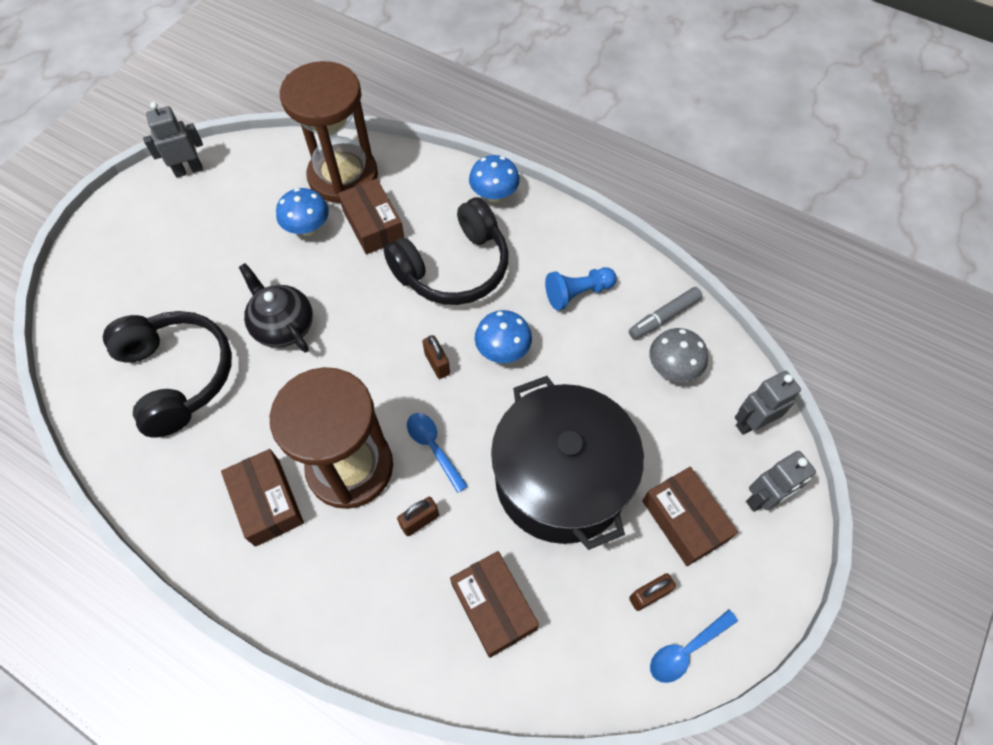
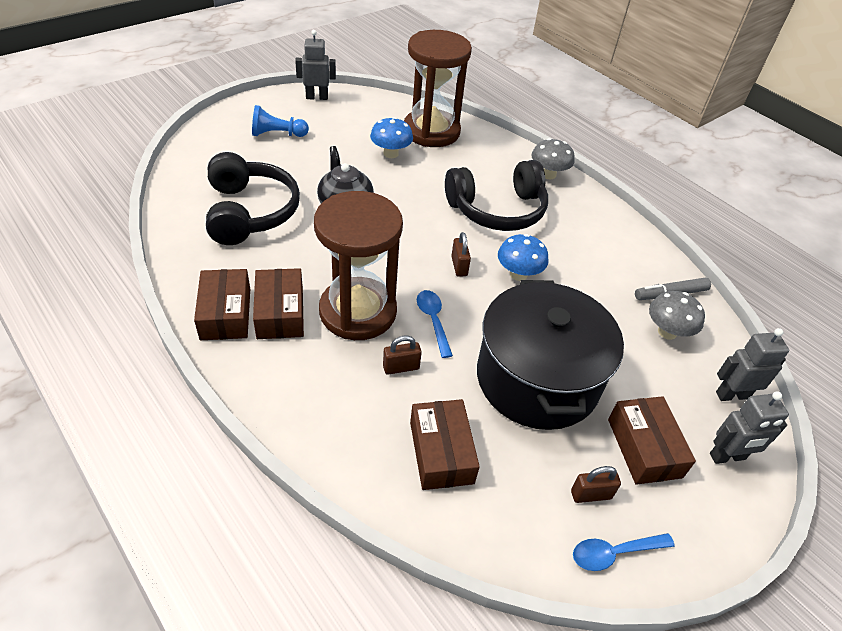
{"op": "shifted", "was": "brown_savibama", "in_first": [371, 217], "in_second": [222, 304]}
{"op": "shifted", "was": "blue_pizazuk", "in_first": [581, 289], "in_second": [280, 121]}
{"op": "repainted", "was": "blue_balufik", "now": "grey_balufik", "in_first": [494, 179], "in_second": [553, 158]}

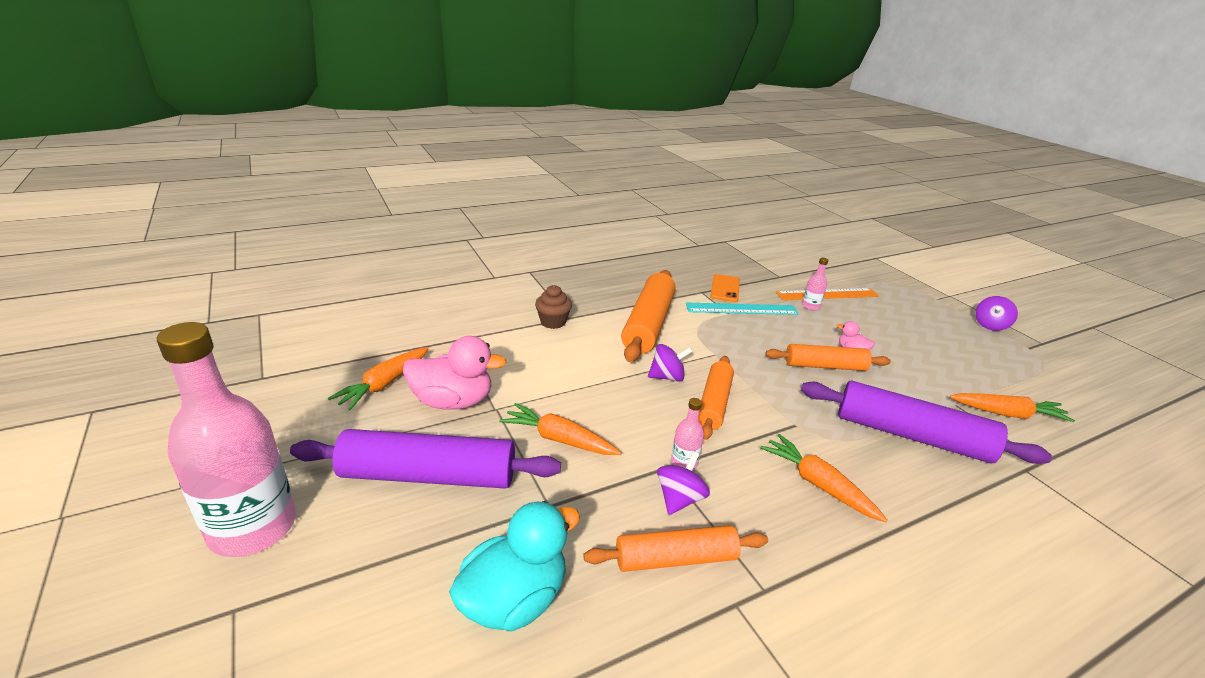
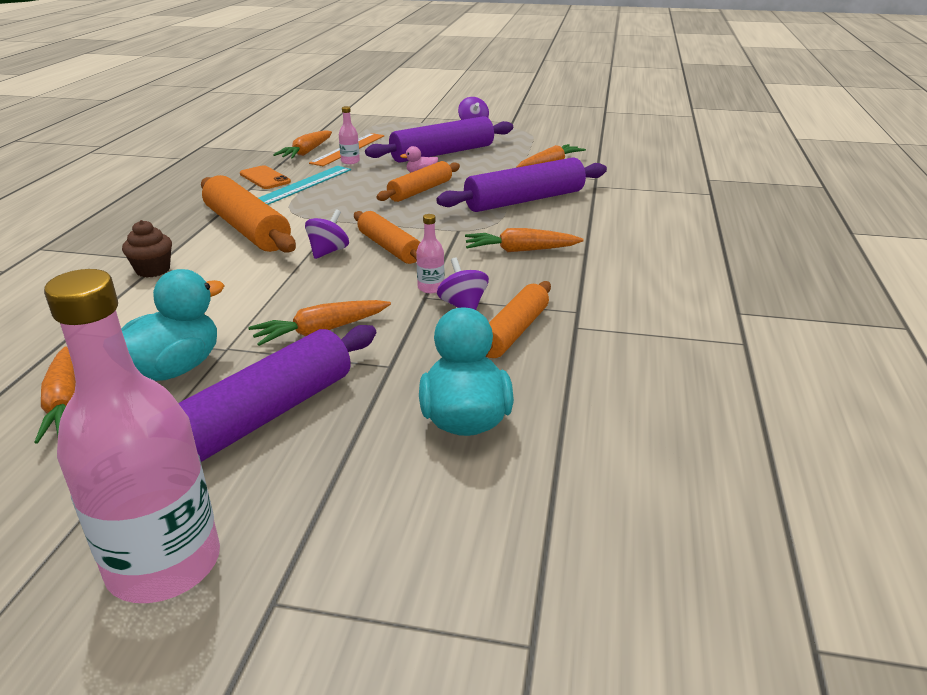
{"op": "repainted", "was": "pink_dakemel", "now": "turquoise_dakemel", "in_first": [455, 373], "in_second": [172, 325]}
{"op": "new", "now": "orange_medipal", "in_second": [302, 144]}
{"op": "new", "now": "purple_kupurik", "in_second": [439, 139]}

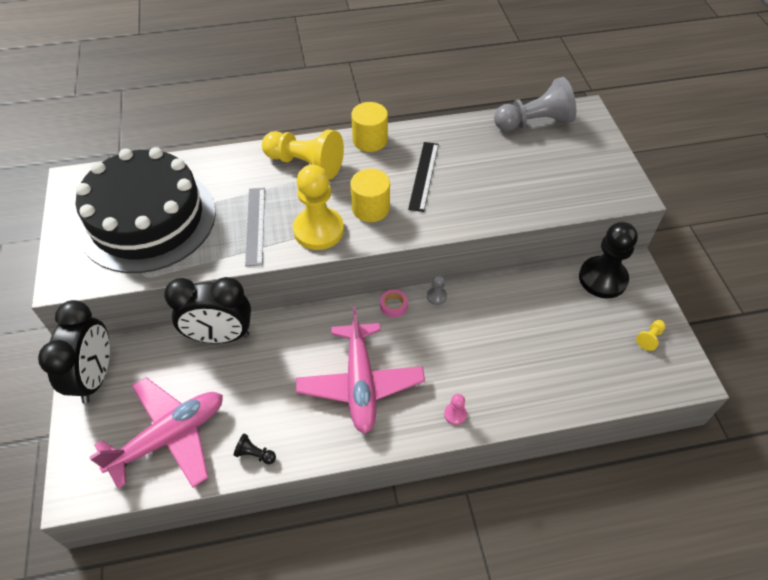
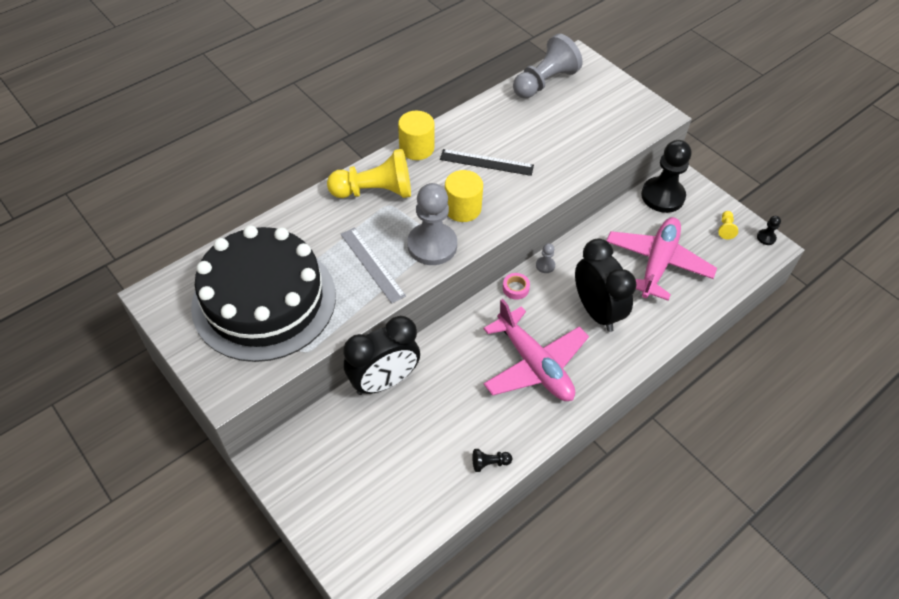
{"op": "repainted", "was": "yellow_pizazuk", "now": "grey_pizazuk", "in_first": [318, 207], "in_second": [432, 224]}
{"op": "rotated", "was": "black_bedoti", "in_first": [423, 177], "in_second": [487, 162], "clockwise": -60}
{"op": "shifted", "was": "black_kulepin", "in_first": [74, 352], "in_second": [606, 285]}
{"op": "shifted", "was": "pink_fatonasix", "in_first": [156, 433], "in_second": [661, 259]}
{"op": "new", "now": "black_pizazuk", "in_second": [769, 230]}
{"op": "gone", "was": "pink_pizazuk", "in_first": [455, 409]}

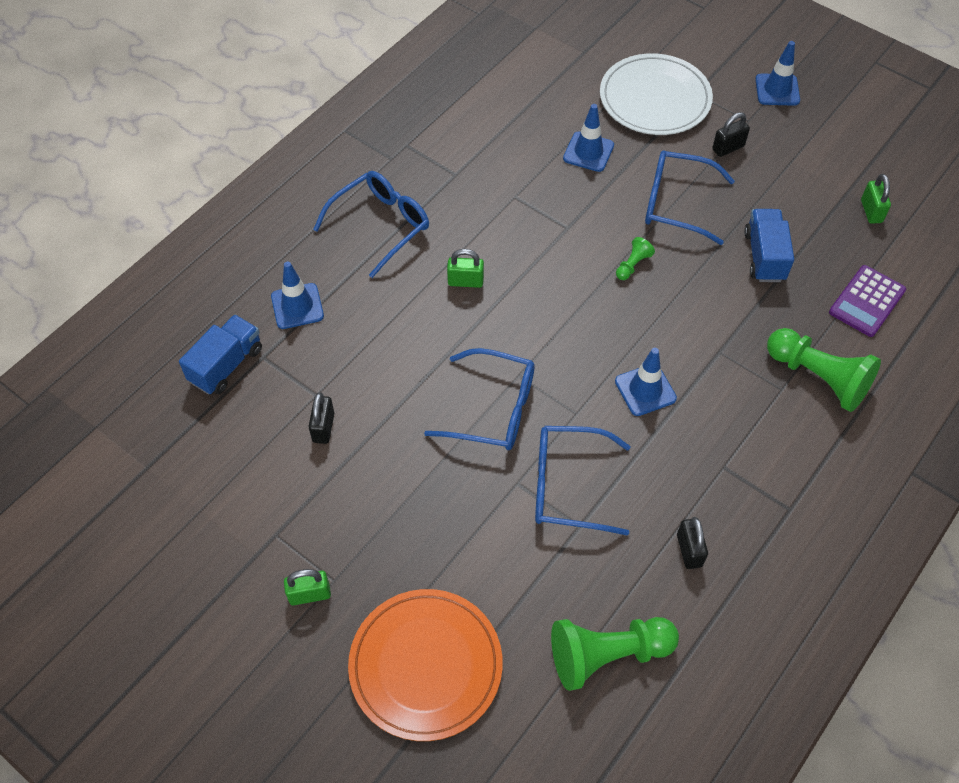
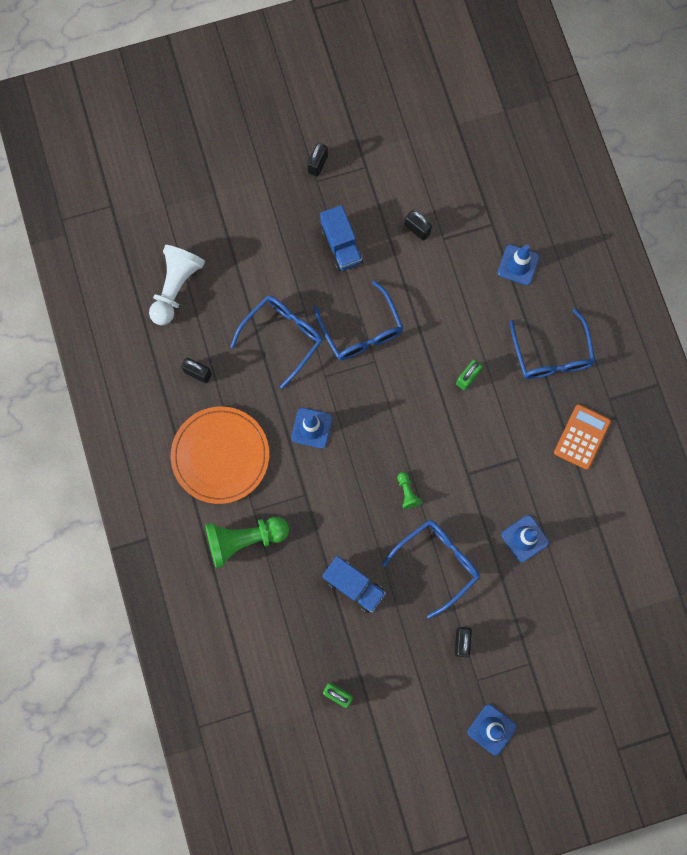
{"op": "repainted", "was": "green_pizazuk", "now": "white_pizazuk", "in_first": [615, 654], "in_second": [177, 285]}
{"op": "shifted", "was": "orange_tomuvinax", "in_first": [425, 665], "in_second": [220, 455]}
{"op": "repainted", "was": "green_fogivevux", "now": "black_fogivevux", "in_first": [307, 587], "in_second": [317, 159]}
{"op": "rotated", "was": "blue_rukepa", "in_first": [479, 399], "in_second": [358, 320], "clockwise": -75}
{"op": "shifted", "was": "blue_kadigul", "in_first": [220, 355], "in_second": [341, 238]}
{"op": "new", "now": "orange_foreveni", "in_second": [582, 437]}
{"op": "gone", "was": "white_tomuvinax", "in_first": [656, 94]}
{"op": "gone", "was": "purple_foreveni", "in_first": [867, 301]}

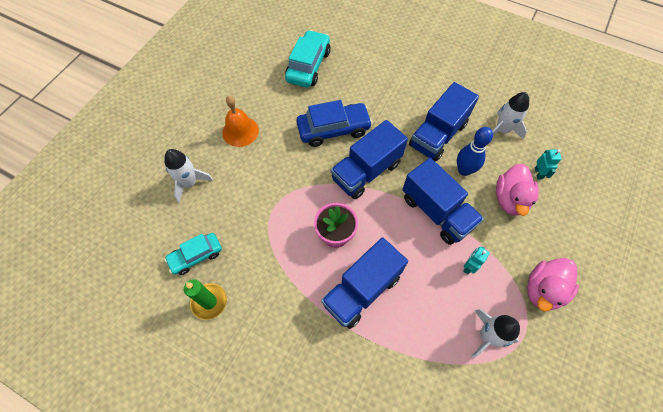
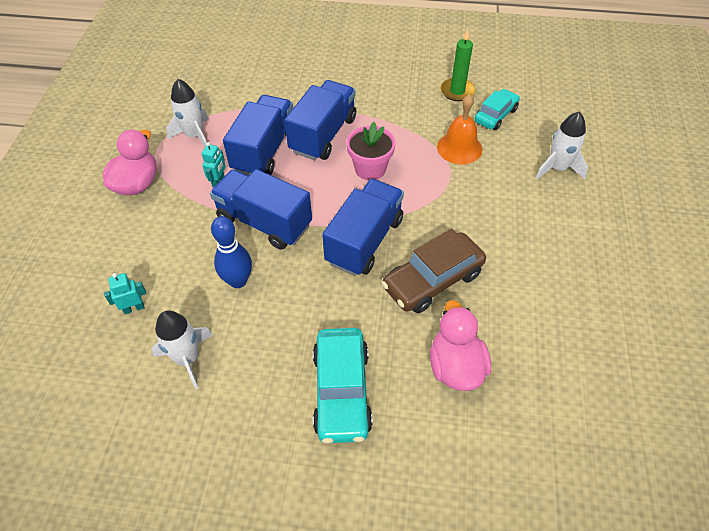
{"op": "rotated", "was": "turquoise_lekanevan", "in_first": [548, 164], "in_second": [125, 293], "clockwise": 90}
{"op": "shifted", "was": "blue_kadigul", "in_first": [444, 122], "in_second": [258, 135]}
{"op": "shifted", "was": "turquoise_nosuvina", "in_first": [308, 59], "in_second": [343, 385]}
{"op": "repainted", "was": "blue_nosuvina", "now": "brown_nosuvina", "in_first": [335, 123], "in_second": [433, 271]}
{"op": "shifted", "was": "pink_dakemel", "in_first": [517, 190], "in_second": [460, 345]}
{"op": "shifted", "was": "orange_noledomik", "in_first": [240, 121], "in_second": [459, 129]}

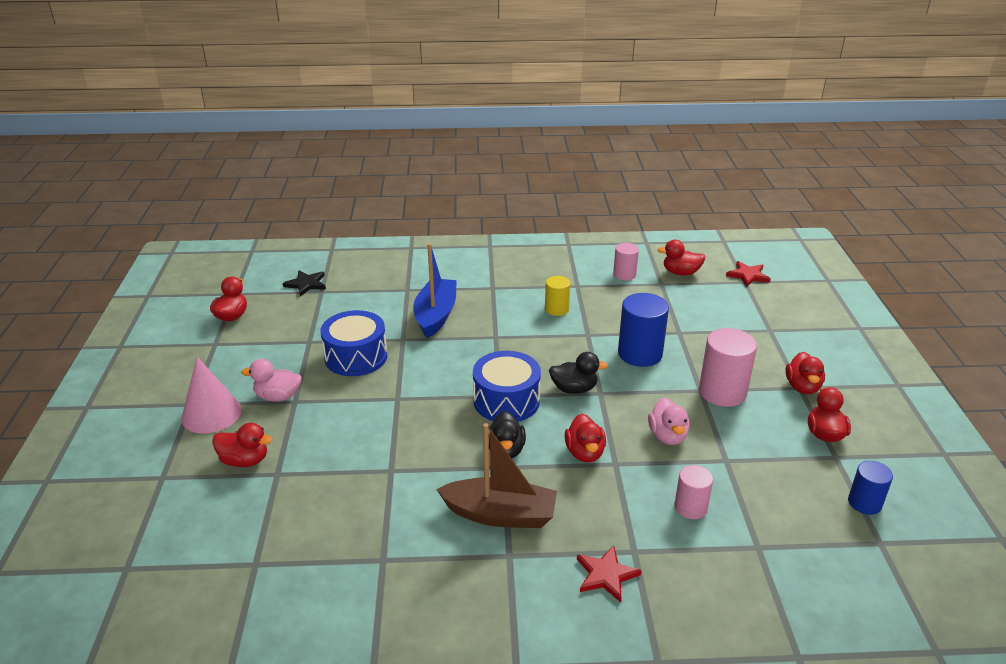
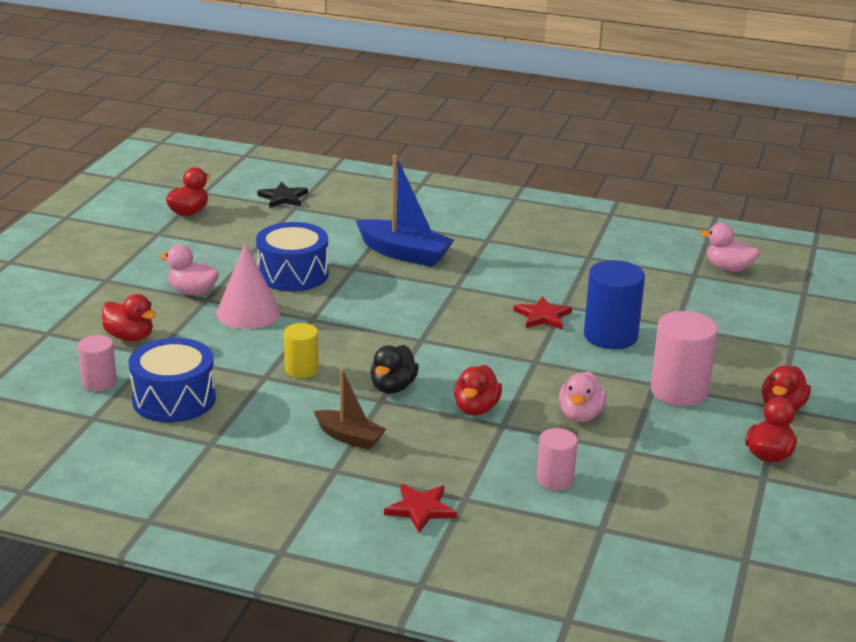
{"op": "shifted", "was": "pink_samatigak", "in_first": [626, 261], "in_second": [97, 363]}
{"op": "shifted", "was": "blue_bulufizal", "in_first": [507, 386], "in_second": [172, 380]}
{"op": "shifted", "was": "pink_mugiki", "in_first": [211, 395], "in_second": [248, 286]}
{"op": "shifted", "was": "yellow_samatigak", "in_first": [558, 296], "in_second": [301, 350]}
{"op": "scaled", "was": "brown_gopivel", "in_first": [496, 475], "in_second": [350, 408], "ratio": 0.6}
{"op": "rotated", "was": "blue_gopivel", "in_first": [435, 290], "in_second": [405, 211], "clockwise": 90}
{"op": "shifted", "was": "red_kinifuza", "in_first": [748, 274], "in_second": [543, 312]}
{"op": "repainted", "was": "red_dakemel", "now": "pink_dakemel", "in_first": [682, 258], "in_second": [730, 247]}
{"op": "gone", "was": "black_dakemel", "in_first": [578, 373]}
{"op": "gone", "was": "blue_samatigak", "in_first": [870, 488]}

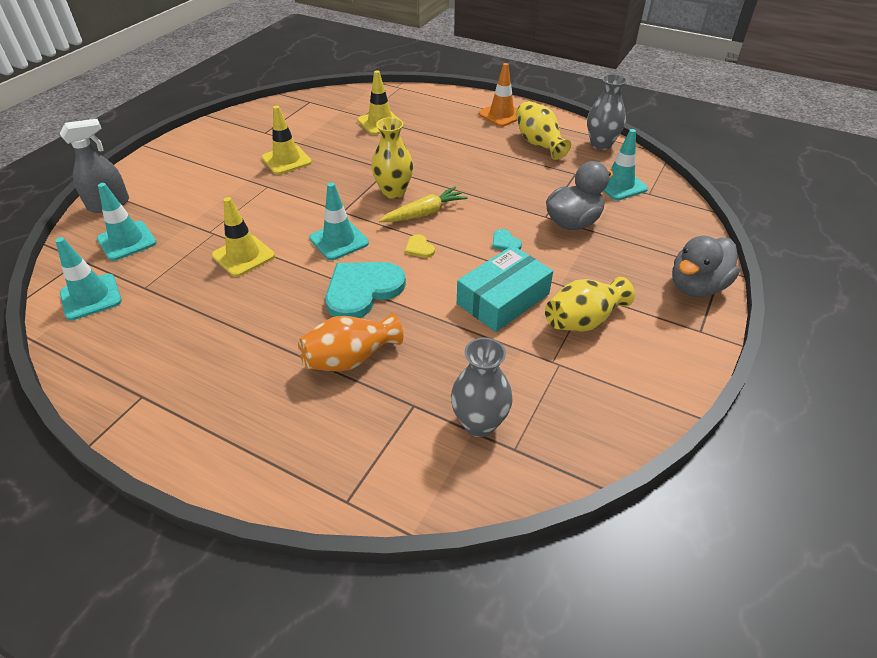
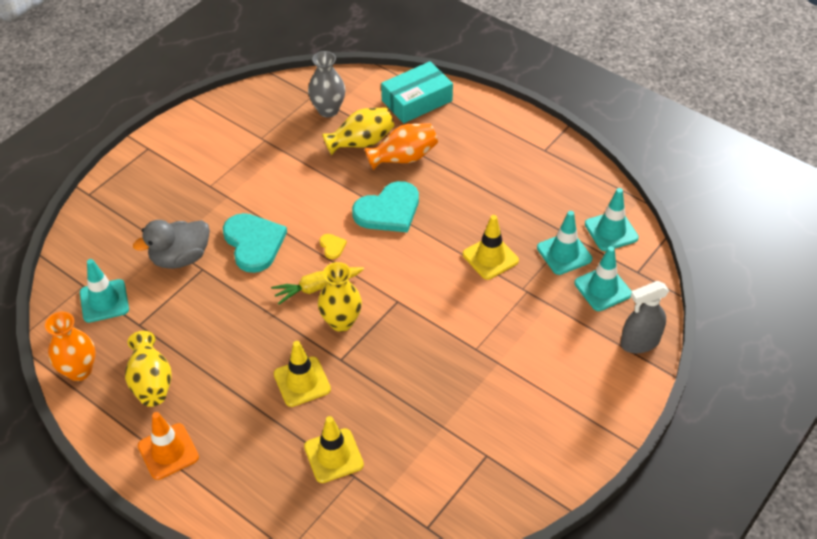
{"op": "repainted", "was": "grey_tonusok", "now": "orange_tonusok", "in_first": [607, 112], "in_second": [70, 346]}
{"op": "scaled", "was": "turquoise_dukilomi", "in_first": [507, 239], "in_second": [255, 243], "ratio": 2.35}
{"op": "shifted", "was": "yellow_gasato", "in_first": [287, 140], "in_second": [302, 374]}
{"op": "shifted", "was": "yellow_tonusok", "in_first": [590, 304], "in_second": [358, 131]}
{"op": "shifted", "was": "turquoise_savibama", "in_first": [505, 288], "in_second": [417, 92]}
{"op": "shifted", "was": "turquoise_gasato", "in_first": [339, 221], "in_second": [564, 243]}
{"op": "gone", "was": "grey_dakemel", "in_first": [706, 266]}

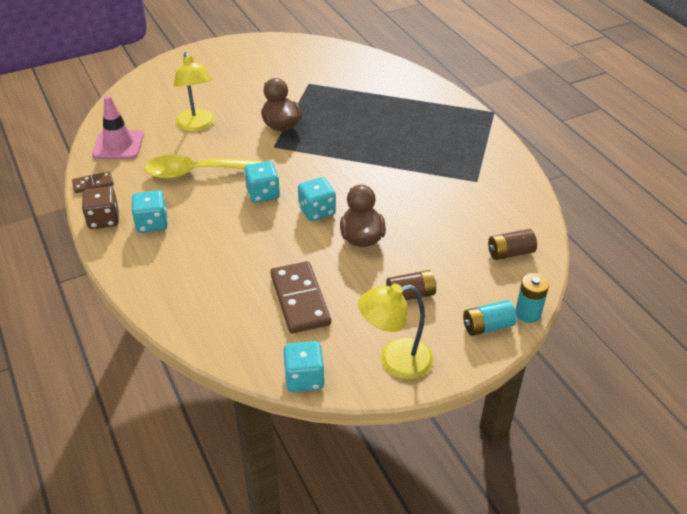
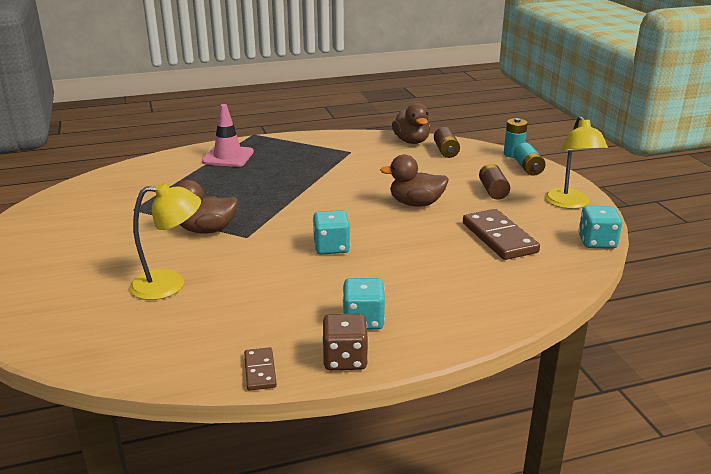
{"op": "shifted", "was": "pink_gasato", "in_first": [118, 127], "in_second": [228, 135]}
{"op": "new", "now": "brown_dakemel", "in_second": [411, 123]}
{"op": "rotated", "was": "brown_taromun", "in_first": [301, 297], "in_second": [501, 234], "clockwise": 75}
{"op": "gone", "was": "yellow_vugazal", "in_first": [202, 167]}
{"op": "gone", "was": "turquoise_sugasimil", "in_first": [317, 199]}

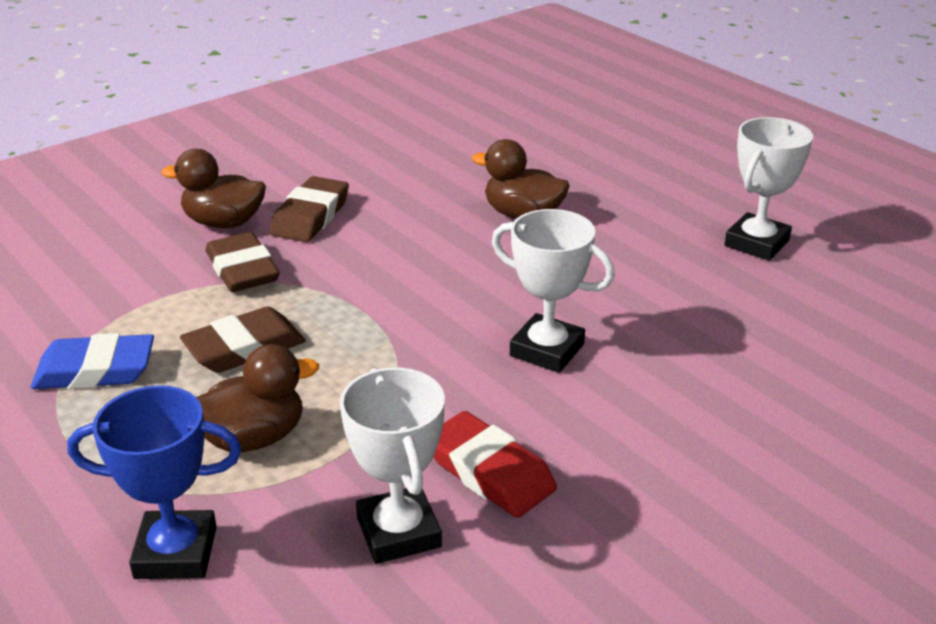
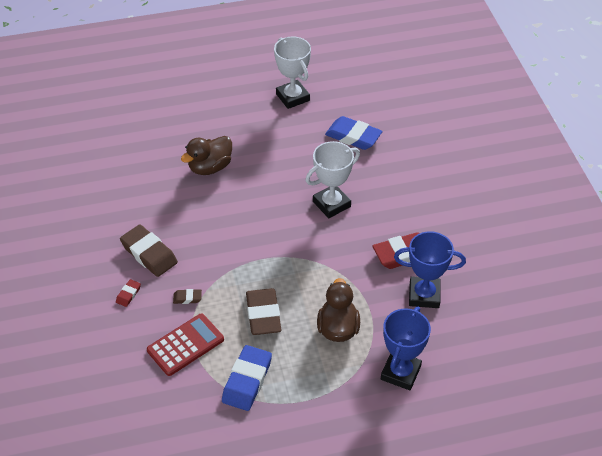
{"op": "swapped", "was": "brown_dakemel", "now": "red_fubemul", "in_first": [213, 188], "in_second": [128, 293]}
{"op": "new", "now": "red_foreveni", "in_second": [185, 345]}
{"op": "scaled", "was": "brown_fubemul", "in_first": [243, 262], "in_second": [187, 296], "ratio": 0.47}
{"op": "new", "now": "blue_fubemul", "in_second": [354, 133]}
{"op": "repainted", "was": "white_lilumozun", "now": "blue_lilumozun", "in_first": [392, 466], "in_second": [430, 269]}

